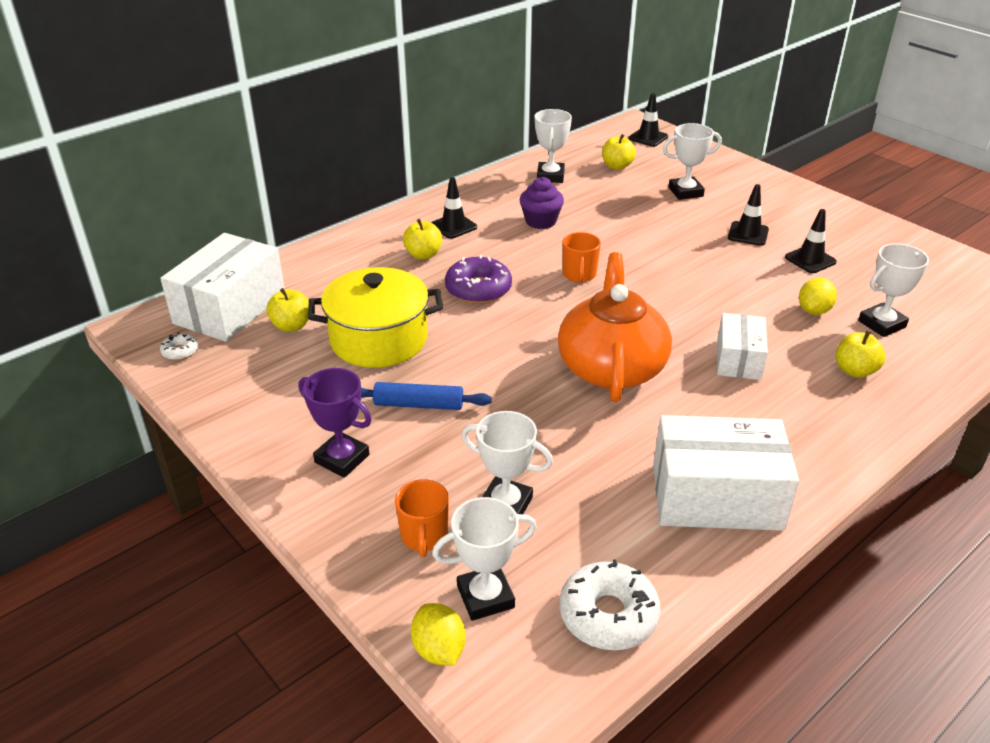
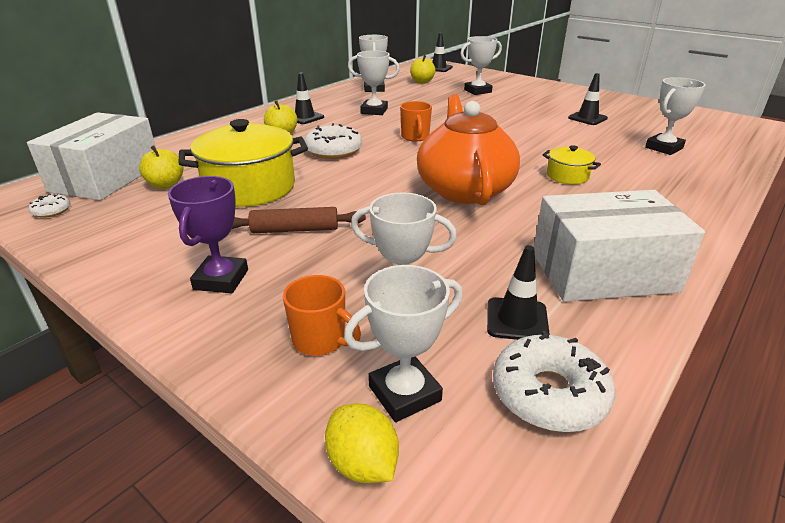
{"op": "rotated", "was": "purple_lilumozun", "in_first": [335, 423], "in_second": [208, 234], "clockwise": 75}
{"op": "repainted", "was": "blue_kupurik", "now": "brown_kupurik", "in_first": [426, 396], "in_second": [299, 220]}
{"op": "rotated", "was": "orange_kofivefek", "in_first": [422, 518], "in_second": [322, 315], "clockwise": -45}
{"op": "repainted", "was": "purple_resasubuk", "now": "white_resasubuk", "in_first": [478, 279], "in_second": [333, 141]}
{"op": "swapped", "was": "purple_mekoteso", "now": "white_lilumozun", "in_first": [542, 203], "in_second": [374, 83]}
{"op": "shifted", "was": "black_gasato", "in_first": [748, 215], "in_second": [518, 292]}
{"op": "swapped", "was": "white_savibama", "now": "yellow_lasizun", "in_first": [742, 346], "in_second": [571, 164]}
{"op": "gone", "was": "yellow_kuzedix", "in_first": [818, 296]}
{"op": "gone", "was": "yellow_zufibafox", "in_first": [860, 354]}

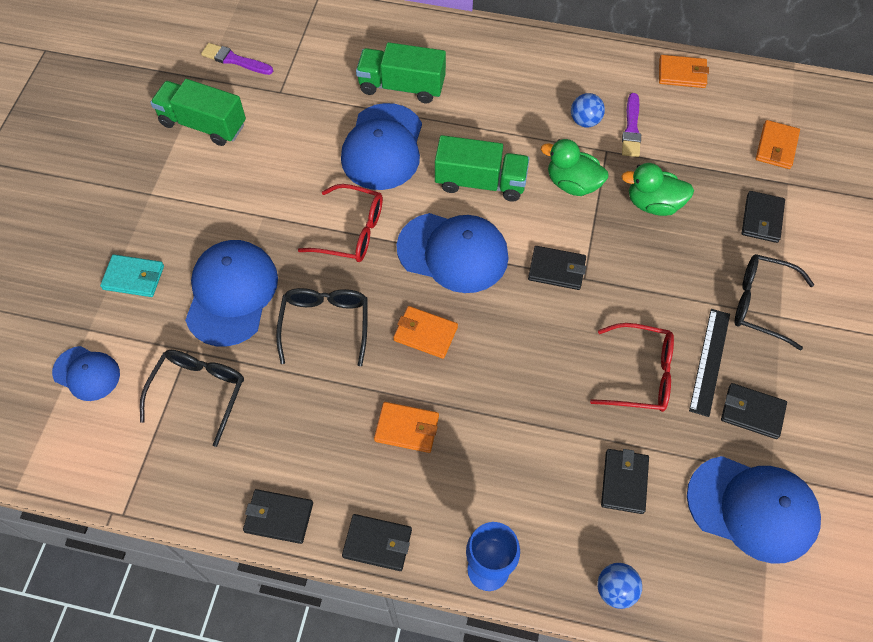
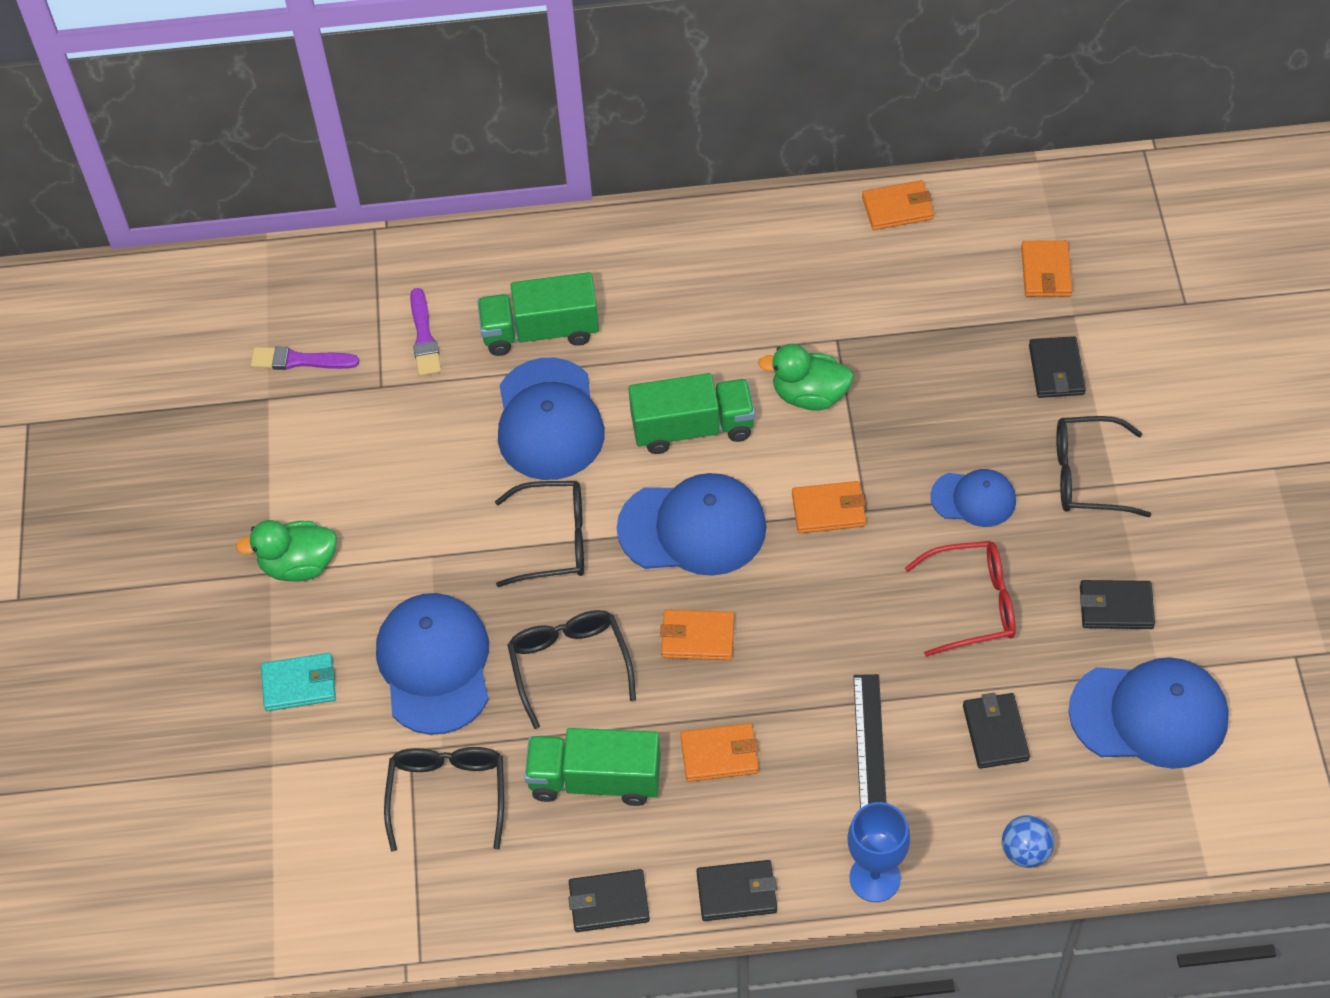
{"op": "shifted", "was": "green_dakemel", "in_first": [657, 189], "in_second": [286, 551]}
{"op": "shifted", "was": "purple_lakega", "in_first": [631, 125], "in_second": [425, 332]}
{"op": "repainted", "was": "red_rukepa", "now": "black_rukepa", "in_first": [340, 223], "in_second": [539, 534]}
{"op": "shifted", "was": "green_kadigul", "in_first": [198, 112], "in_second": [592, 767]}
{"op": "repainted", "was": "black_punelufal", "now": "orange_punelufal", "in_first": [557, 268], "in_second": [829, 507]}
{"op": "shifted", "was": "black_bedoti", "in_first": [709, 363], "in_second": [870, 741]}
{"op": "shifted", "was": "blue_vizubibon", "in_first": [86, 373], "in_second": [973, 498]}
{"op": "gone", "was": "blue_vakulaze", "in_first": [588, 110]}

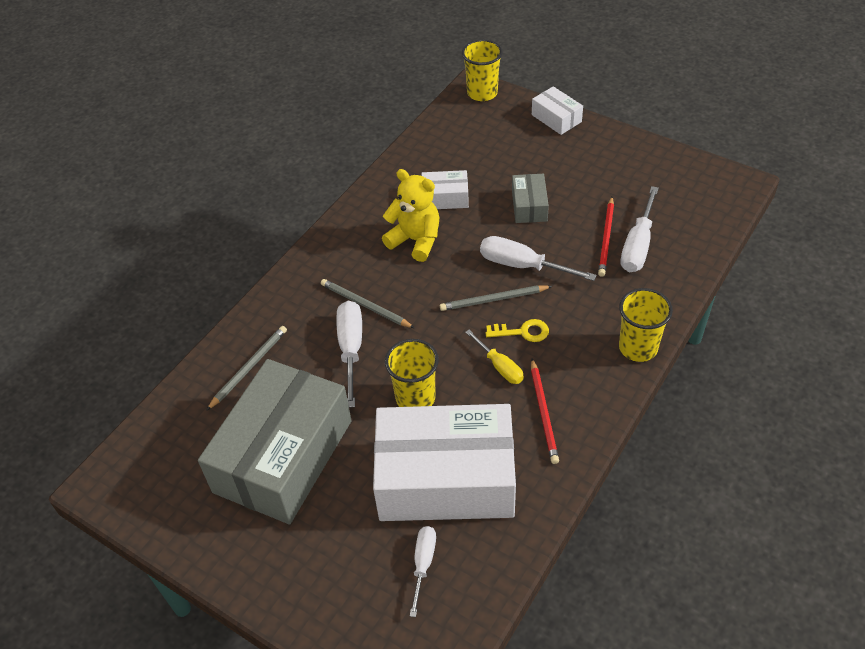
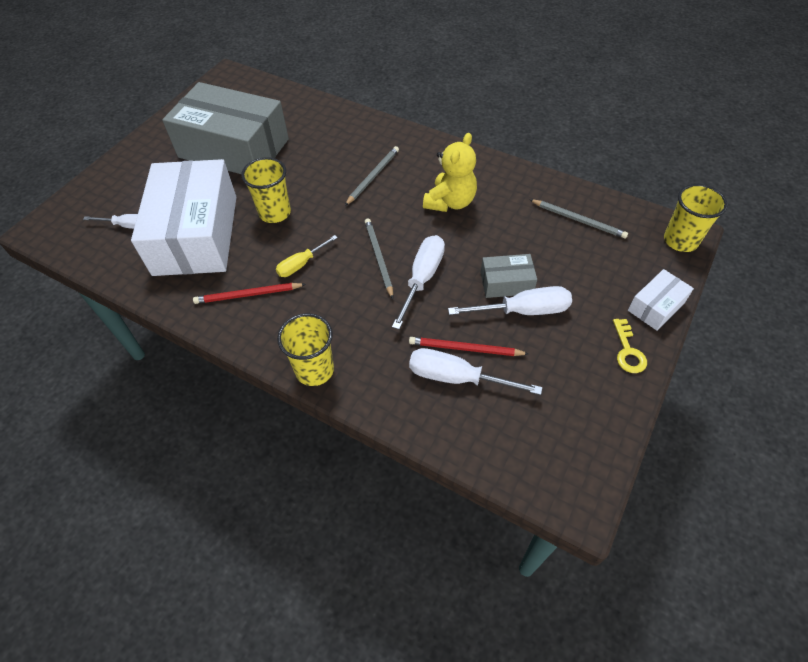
{"op": "shifted", "was": "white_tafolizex", "in_first": [349, 354], "in_second": [510, 300]}
{"op": "shifted", "was": "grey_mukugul", "in_first": [246, 368], "in_second": [578, 219]}
{"op": "shifted", "was": "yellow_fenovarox", "in_first": [517, 330], "in_second": [630, 346]}
{"op": "gone", "was": "white_savibama", "in_first": [445, 189]}

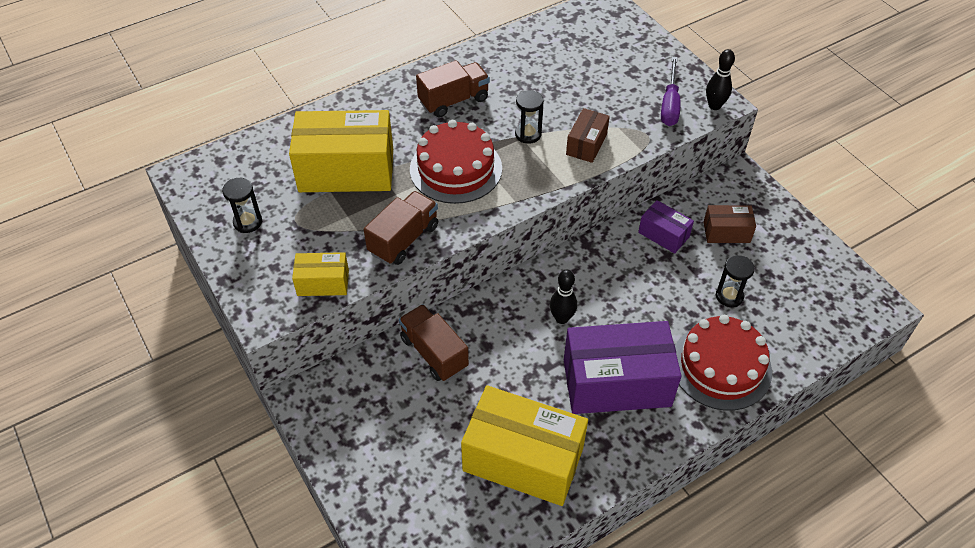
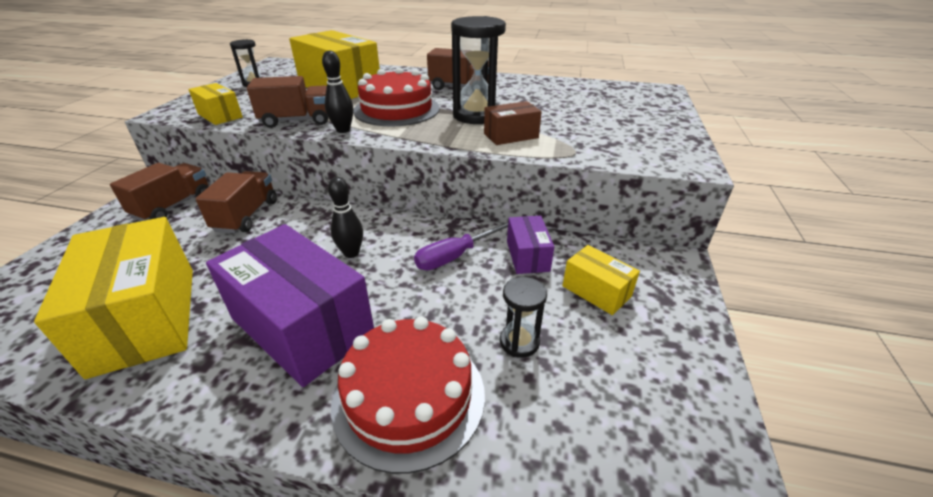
{"op": "new", "now": "brown_kadigul", "in_second": [159, 192]}
{"op": "shifted", "was": "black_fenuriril", "in_first": [720, 79], "in_second": [337, 92]}
{"op": "shifted", "was": "purple_tafolizex", "in_first": [670, 91], "in_second": [461, 246]}
{"op": "scaled", "was": "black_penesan", "in_first": [529, 117], "in_second": [478, 70], "ratio": 1.86}
{"op": "repainted", "was": "brown_savibama", "now": "yellow_savibama", "in_first": [730, 224], "in_second": [601, 280]}

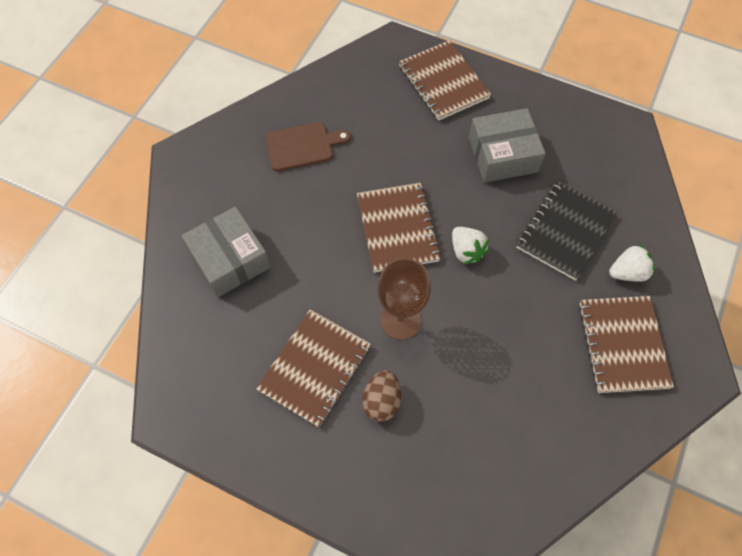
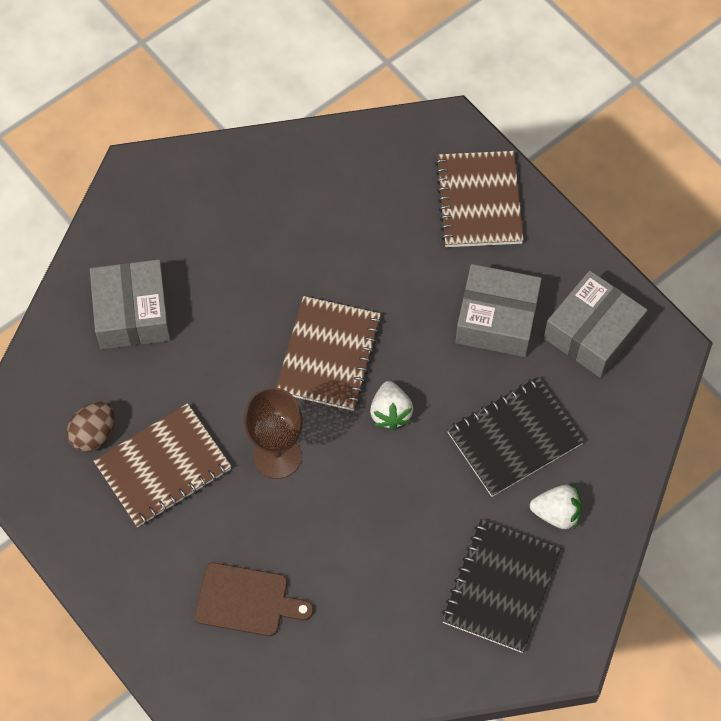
{"op": "shifted", "was": "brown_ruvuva", "in_first": [382, 396], "in_second": [91, 426]}
{"op": "shifted", "was": "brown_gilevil", "in_first": [308, 147], "in_second": [254, 599]}
{"op": "repainted", "was": "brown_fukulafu", "now": "black_fukulafu", "in_first": [626, 344], "in_second": [501, 586]}
{"op": "new", "now": "grey_savibama", "in_second": [595, 324]}

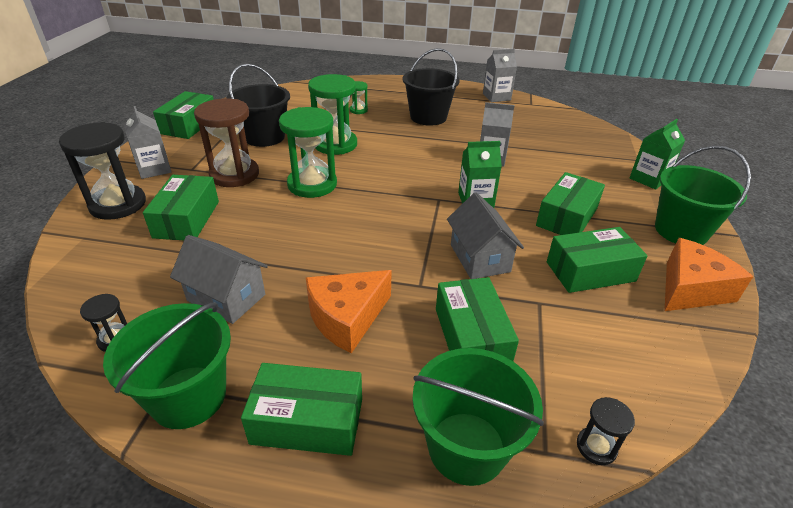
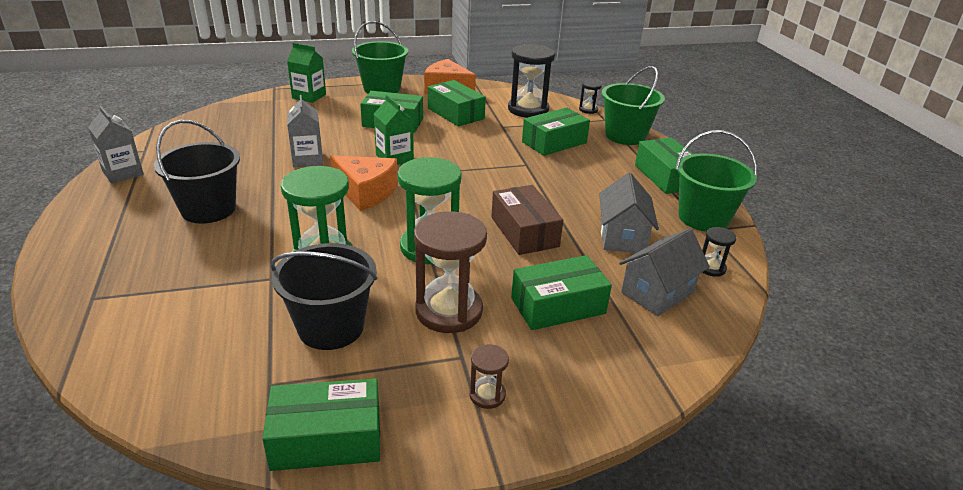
{"op": "shifted", "was": "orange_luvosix", "in_first": [349, 311], "in_second": [364, 183]}
{"op": "swapped", "was": "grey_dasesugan", "now": "brown_penesan", "in_first": [147, 142], "in_second": [489, 376]}
{"op": "new", "now": "brown_savibama", "in_second": [527, 220]}
{"op": "shifted", "was": "black_penesan", "in_first": [102, 171], "in_second": [531, 81]}
{"op": "shifted", "was": "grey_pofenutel", "in_first": [485, 235], "in_second": [664, 272]}
{"op": "gone", "was": "green_penesan", "in_first": [359, 97]}

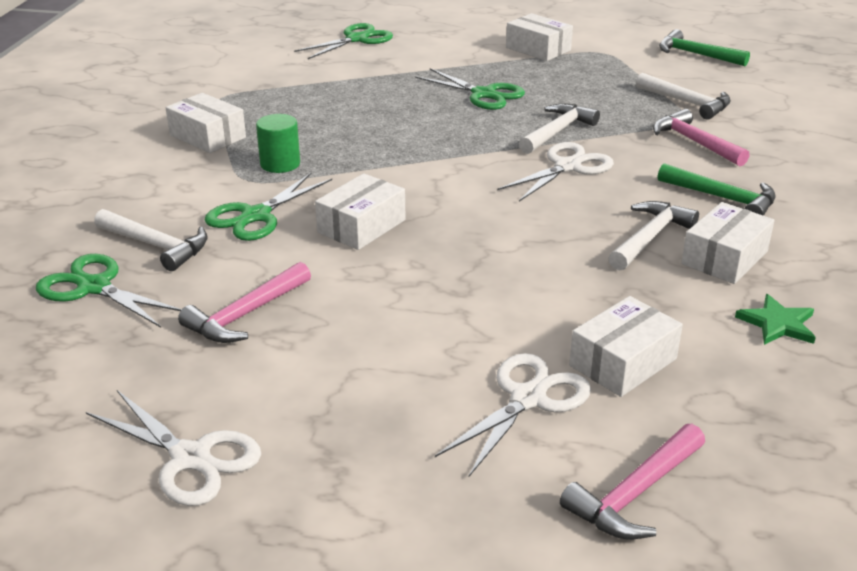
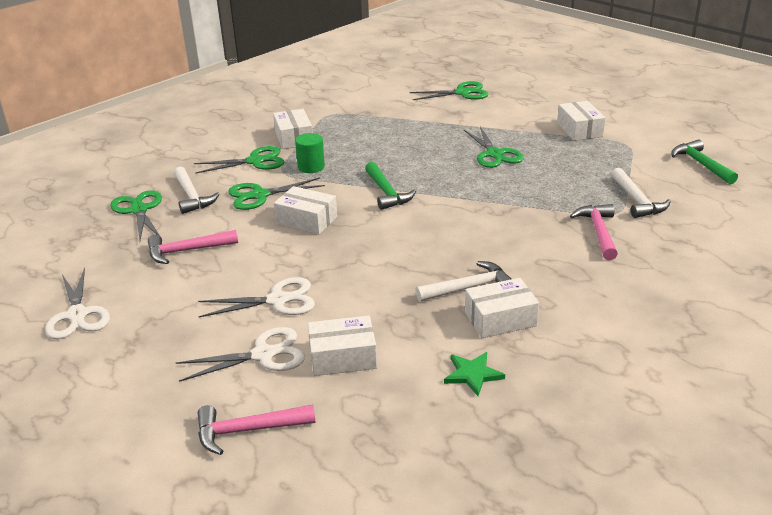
{"op": "new", "now": "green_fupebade", "in_second": [239, 160]}
{"op": "shifted", "was": "white_fupebade", "in_first": [555, 172], "in_second": [256, 297]}
{"op": "rotated", "was": "white_savibama", "in_first": [360, 211], "in_second": [305, 210], "clockwise": 45}
{"op": "shifted", "was": "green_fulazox", "in_first": [717, 189], "in_second": [390, 186]}
{"op": "gone", "was": "white_fulazox", "in_first": [559, 128]}

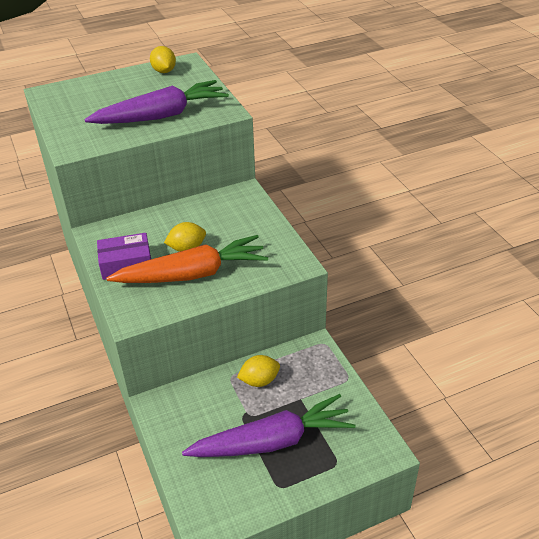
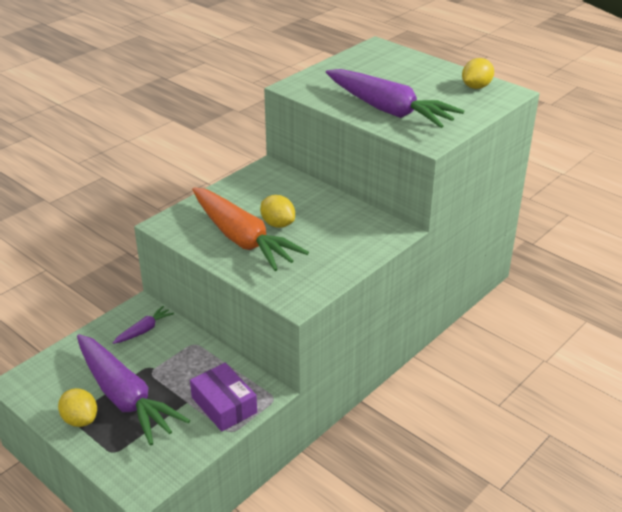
{"op": "shifted", "was": "yellow_kuzedix", "in_first": [258, 371], "in_second": [77, 407]}
{"op": "new", "now": "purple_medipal", "in_second": [143, 325]}
{"op": "shifted", "was": "purple_savibama", "in_first": [124, 256], "in_second": [223, 397]}

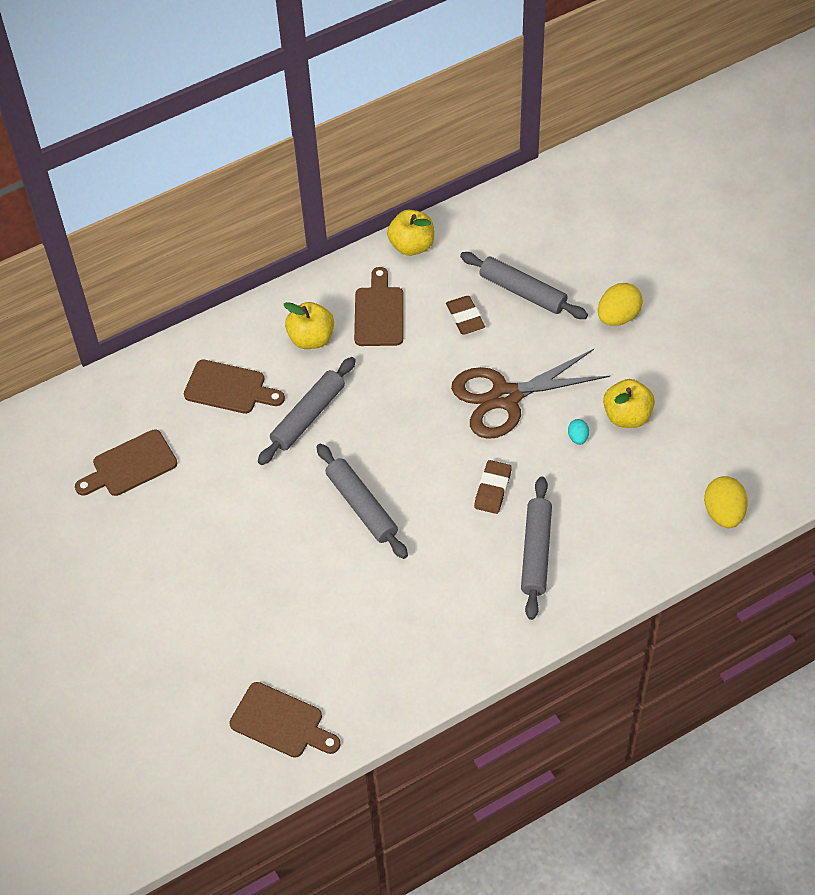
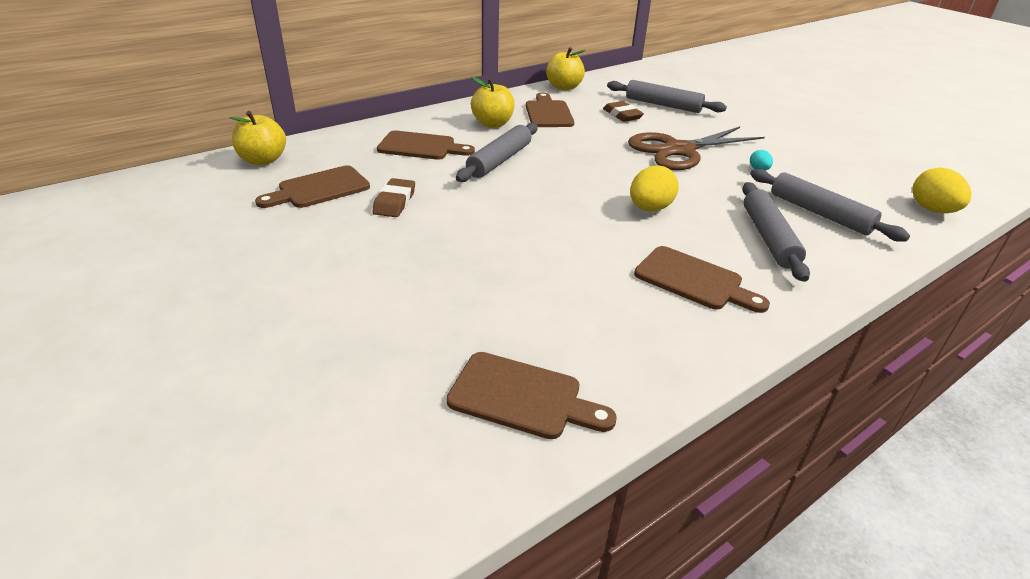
{"op": "shifted", "was": "yellow_zufibafox", "in_first": [629, 403], "in_second": [257, 138]}
{"op": "shifted", "was": "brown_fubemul", "in_first": [493, 487], "in_second": [393, 197]}
{"op": "shifted", "was": "yellow_ruvuva", "in_first": [620, 304], "in_second": [654, 188]}
{"op": "new", "now": "brown_gilevil", "in_second": [702, 279]}
{"op": "shifted", "was": "grey_kupurik", "in_first": [362, 501], "in_second": [830, 205]}

